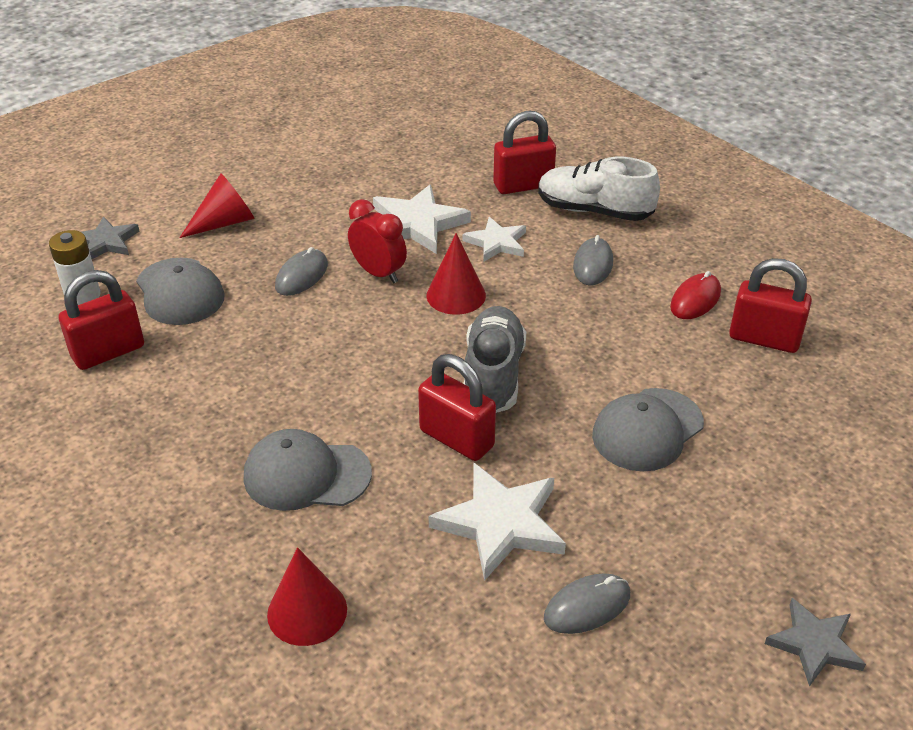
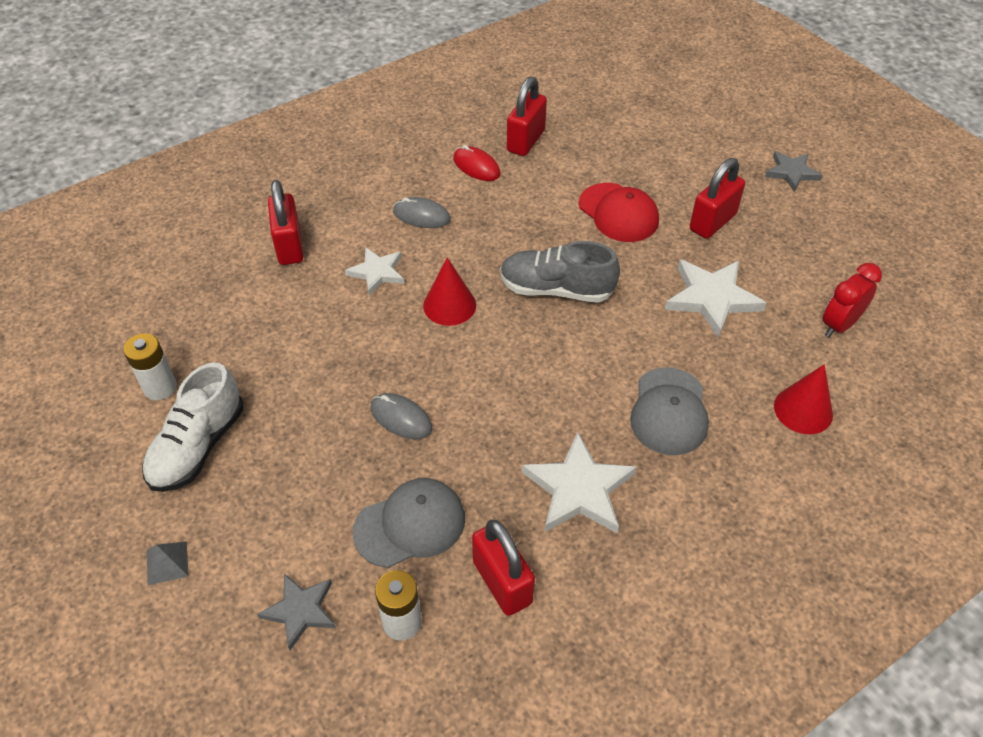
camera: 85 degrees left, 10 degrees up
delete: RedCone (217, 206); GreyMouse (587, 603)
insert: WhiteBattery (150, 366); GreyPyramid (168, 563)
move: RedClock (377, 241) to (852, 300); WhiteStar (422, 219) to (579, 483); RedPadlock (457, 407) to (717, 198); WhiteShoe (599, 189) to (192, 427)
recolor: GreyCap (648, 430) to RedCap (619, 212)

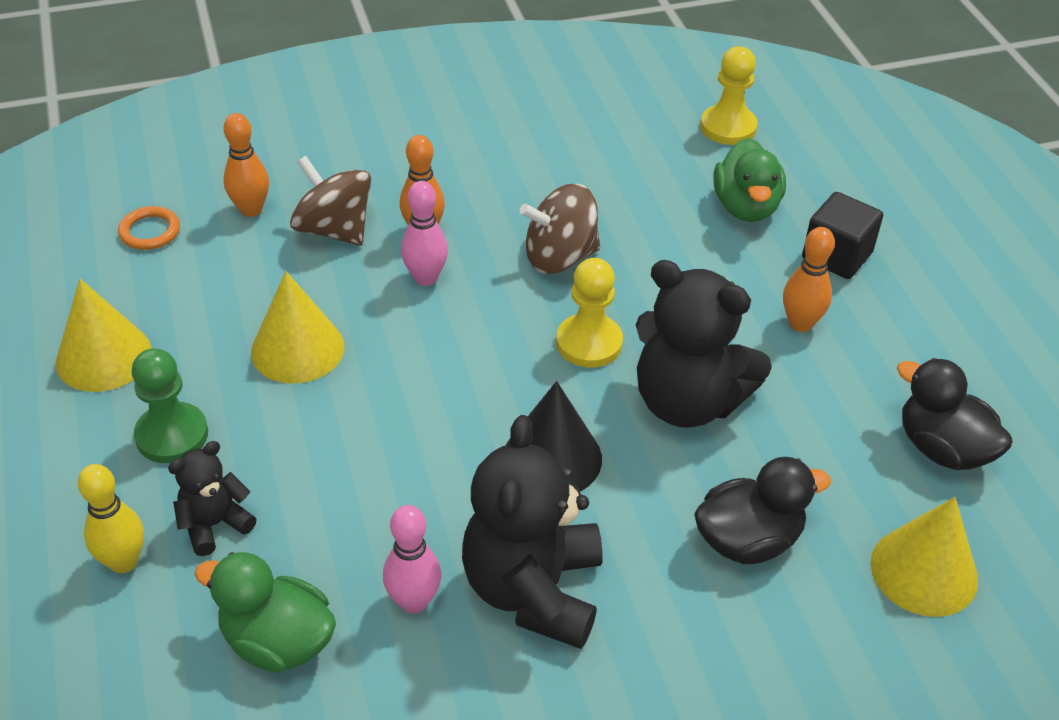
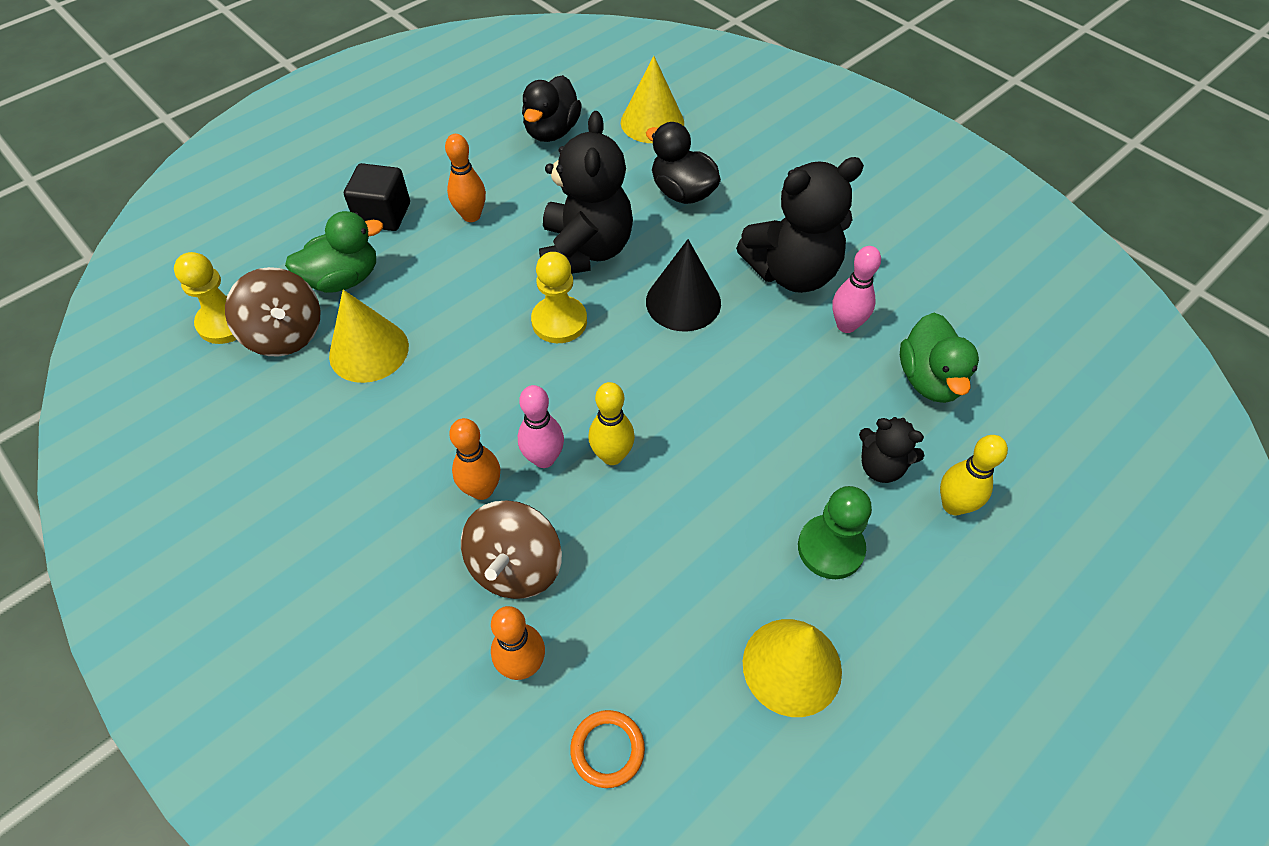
camera: 115 degrees left, 10 degrees up
insert: YellowBowlingPin (611, 423)
move: YellowCone (297, 327) to (369, 336); BrownSpinningTop (560, 228) to (272, 311)

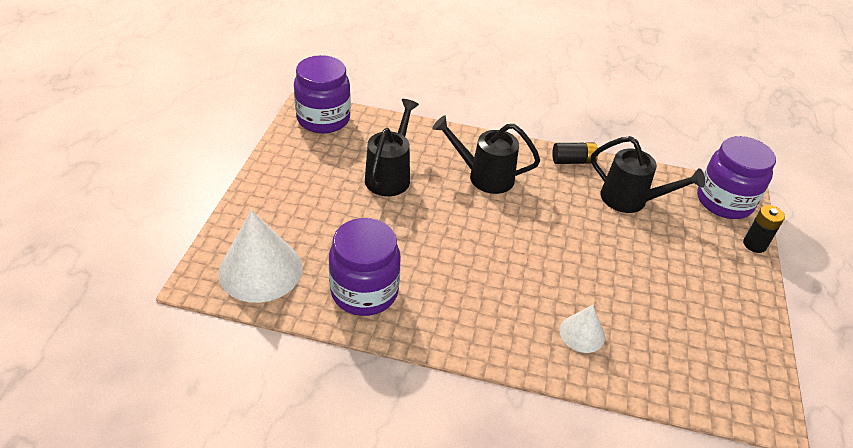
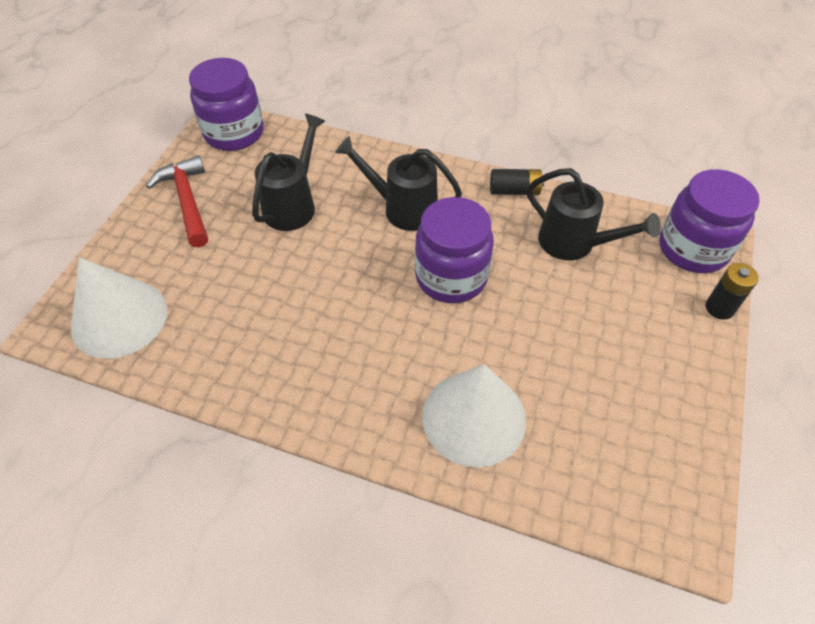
camera: 10 degrees right, 10 degrees up
insert: RedHammer (177, 201)
move: PurpleJar (365, 267) to (454, 250)
resize: WhiteCone (582, 329) = (474, 416) x1.89

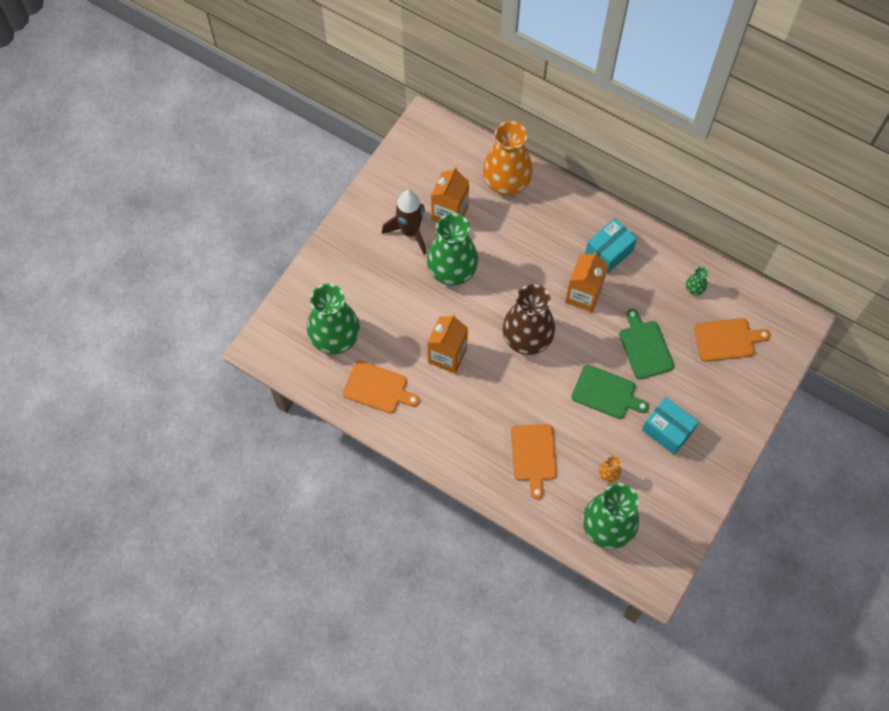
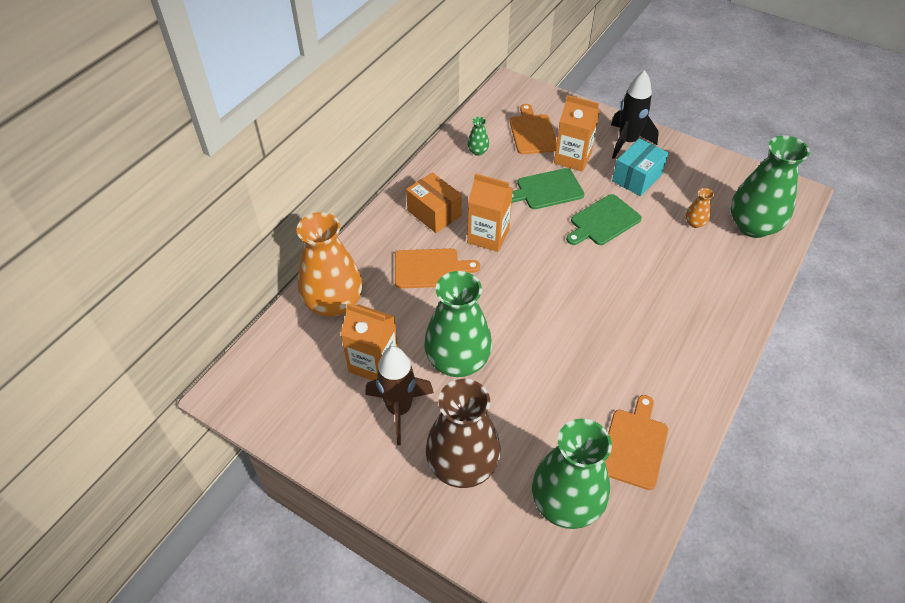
camera: 90 degrees left, 15 degrees down
insert: BlackRocket (635, 114)
move: OrangeCarton (447, 344) to (577, 133); BrownVase (528, 319) to (463, 433); OrangeCuttingBoard (534, 462) to (437, 268)
recolor: TurquoiseBox (611, 246) to OrangeBox (434, 202)
rotate: GreenCuttingBoard (610, 392) = (604, 219) 150 degrees counterclockwise

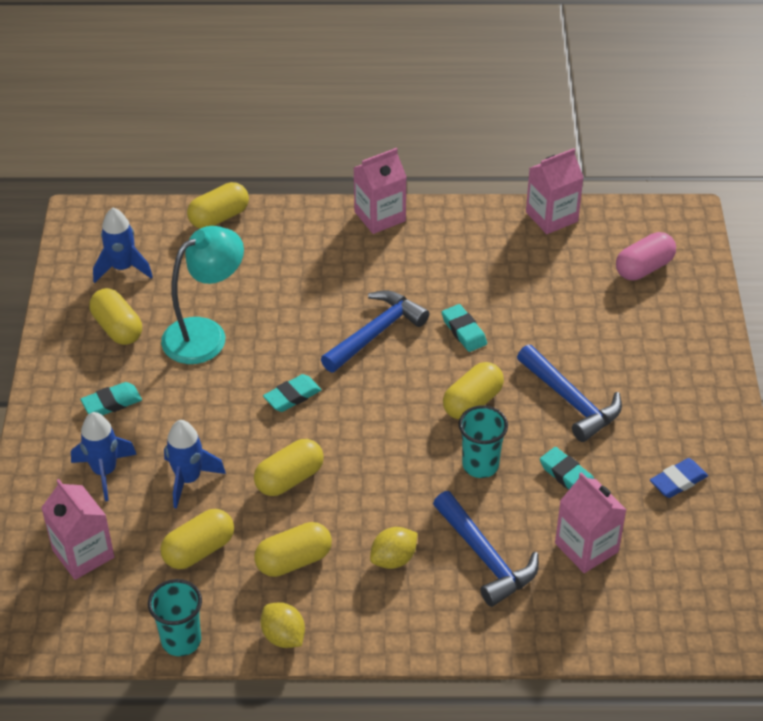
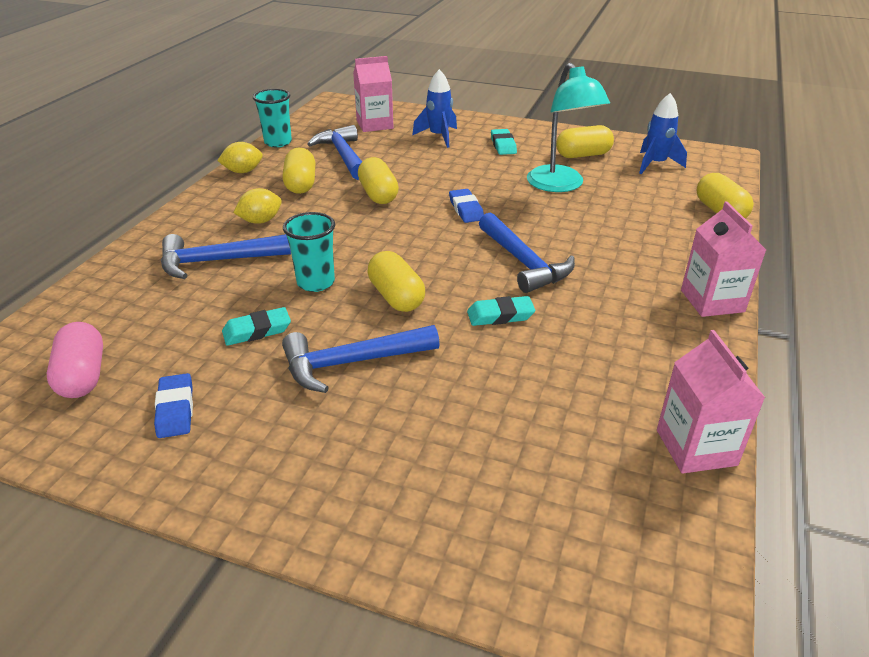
camera: 110 degrees right, 10 degrees down
delete: BlueRocket (195, 464); PinkCarton (591, 522)
move: PinkCapsule (646, 256) to (75, 360)
replace: YellowCapsule (197, 539) to BlueHammer (335, 152)
recolor: TurquoiseEraser (292, 393) to BlueEraser (466, 206)
rotate: YellowLemon (394, 548) = (257, 206) 75 degrees clockwise

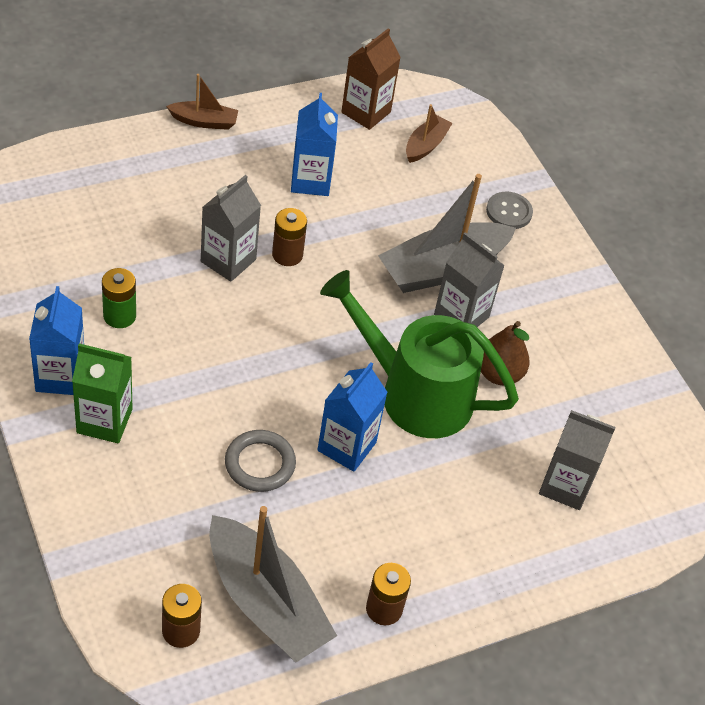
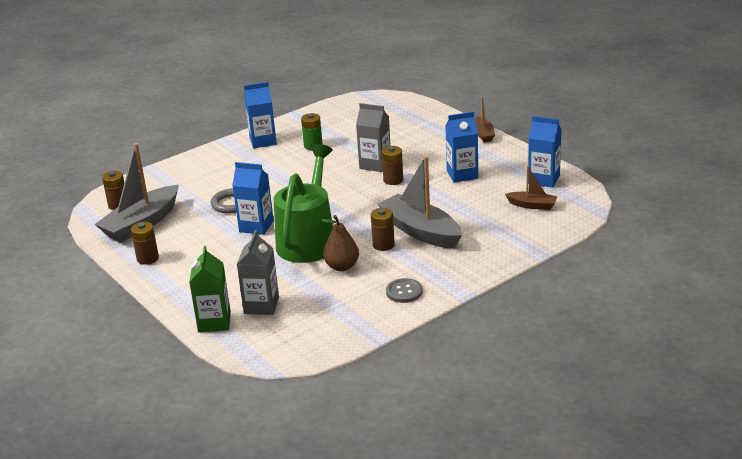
camera: 85 degrees right, 20 degrees down
move: GreenCarton (102, 393) to (210, 289); GreyButton (509, 210) to (404, 290)
replace: GreyCarton (469, 279) to BrownBattery (383, 229)
recolor: BrownCarton (371, 79) to BlueCarton (544, 152)

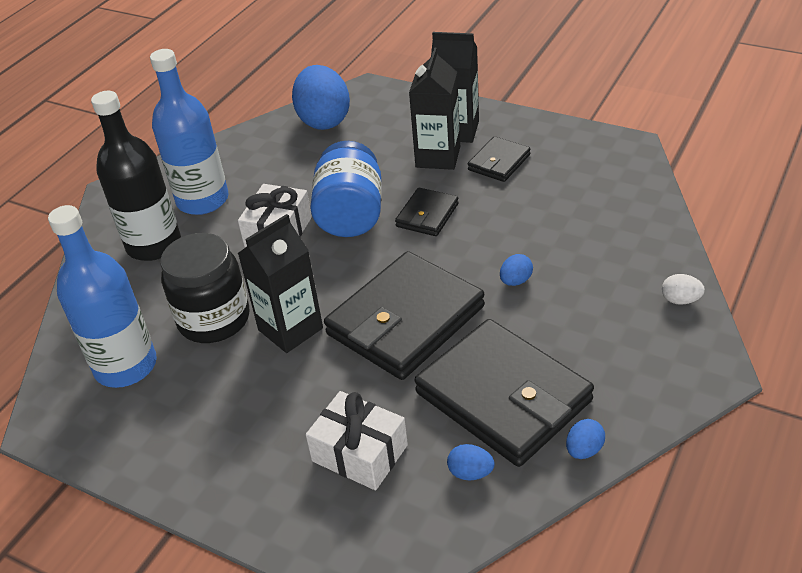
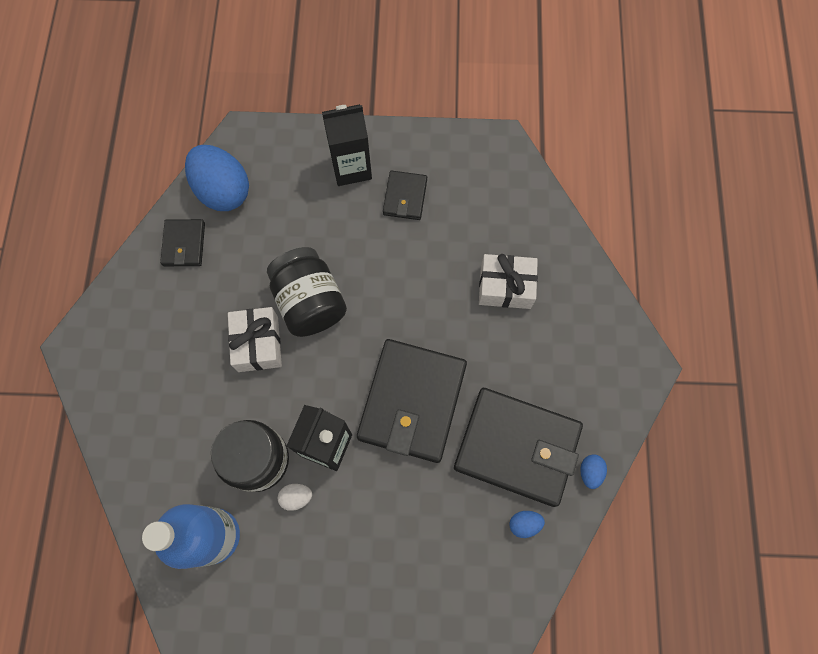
camera: 30 degrees left, 30 degrees up
delete: BlackBottle (136, 176); BlueBottle (189, 132); BlackCarton (434, 108); BlueEgg (516, 270)
move: WhiteGift (357, 440) to (508, 281); BlackWallet (427, 211) to (182, 242); WhiteEgg (683, 289) to (295, 497)
recolor: BlueJar (346, 189) to BlackJar (307, 292)

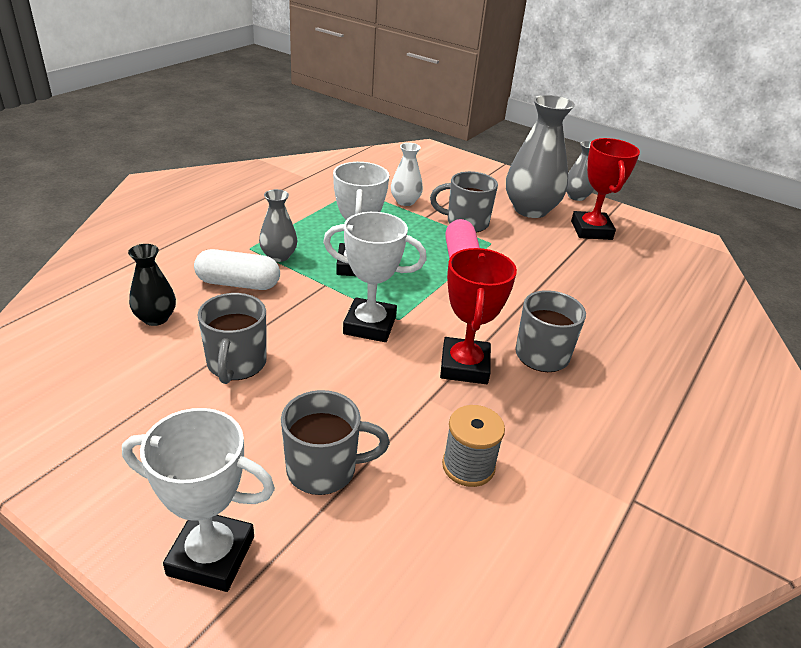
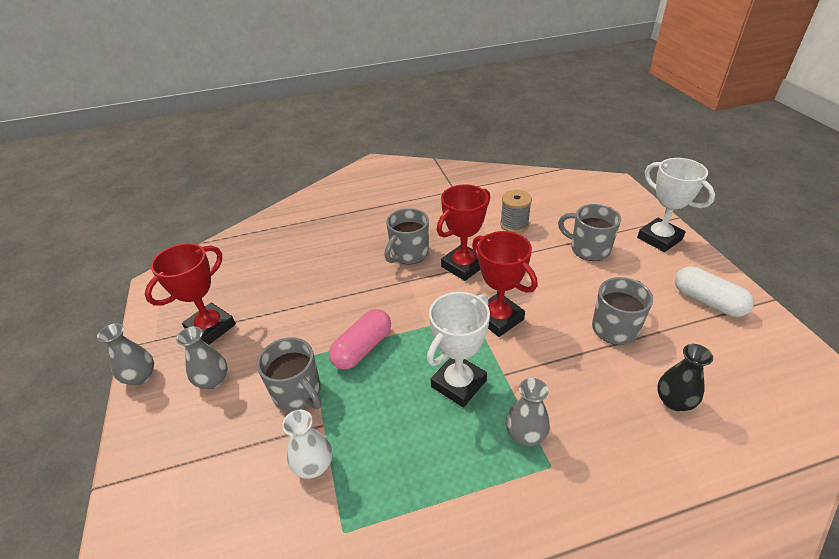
camera: 135 degrees left, 5 degrees up
move: WhiteCapsule (237, 269) to (714, 291)
recolor: WhiteTrophy (375, 277) to RedTrophy (504, 284)
resize: GreyVase (540, 156) = (201, 357) x0.53

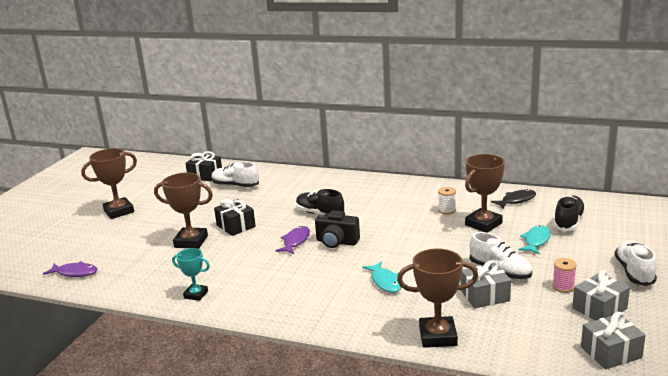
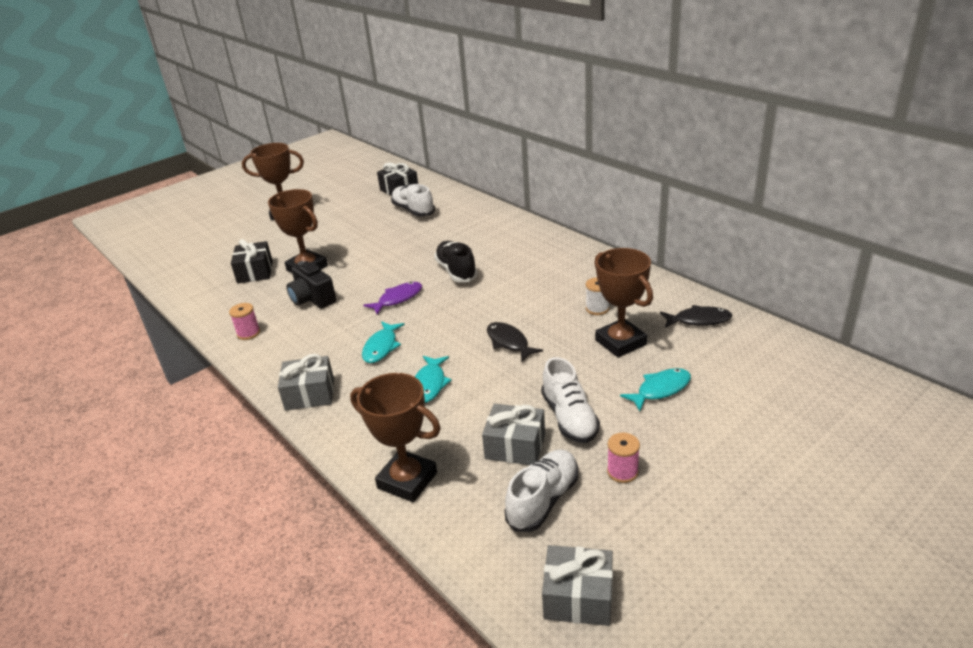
camera: 30 degrees right, 10 degrees up
delete: PurpleFish (70, 269); BlackShoe (569, 213)
insert: TurquoiseFish (383, 342); BlackFish (515, 342)
move: BlackGift (235, 217) to (252, 261); BlackCamera (337, 229) to (311, 285); GreyGift (601, 295) to (306, 382); WhiteShoe (635, 263) to (541, 490)
replace: TurquoiseTrophy (191, 274) to PinkSpool (244, 321)
rotate: BrownTrophy (485, 193) = (623, 303) 75 degrees clockwise

